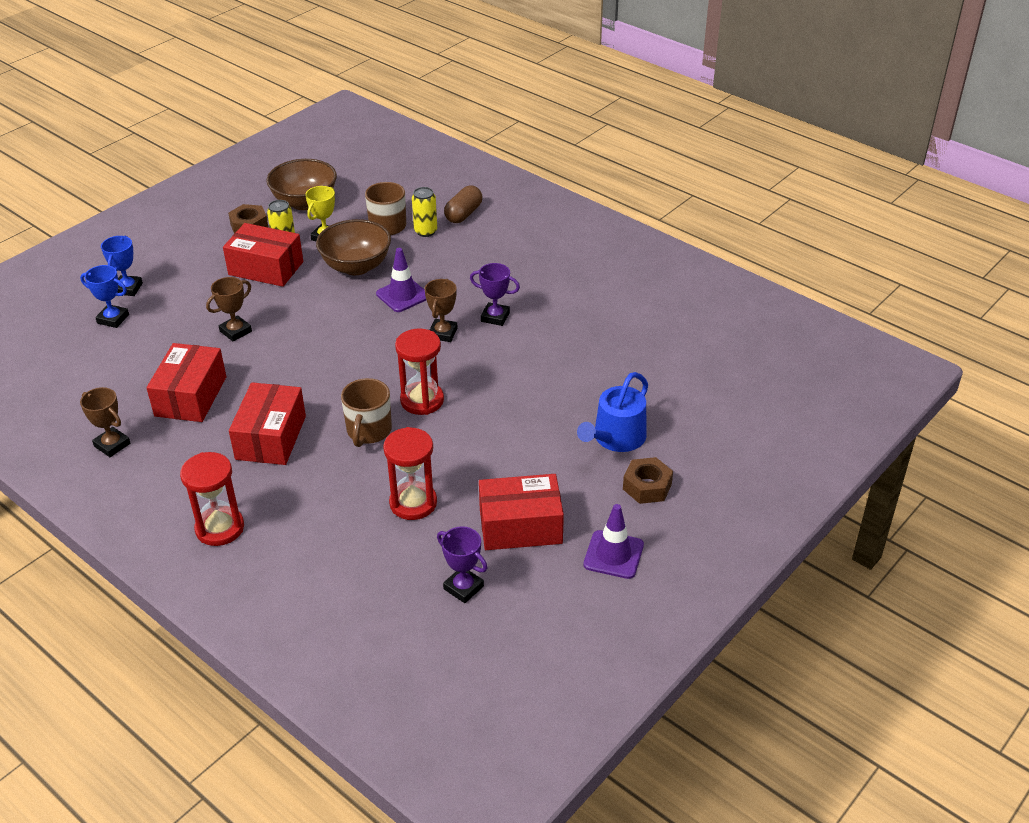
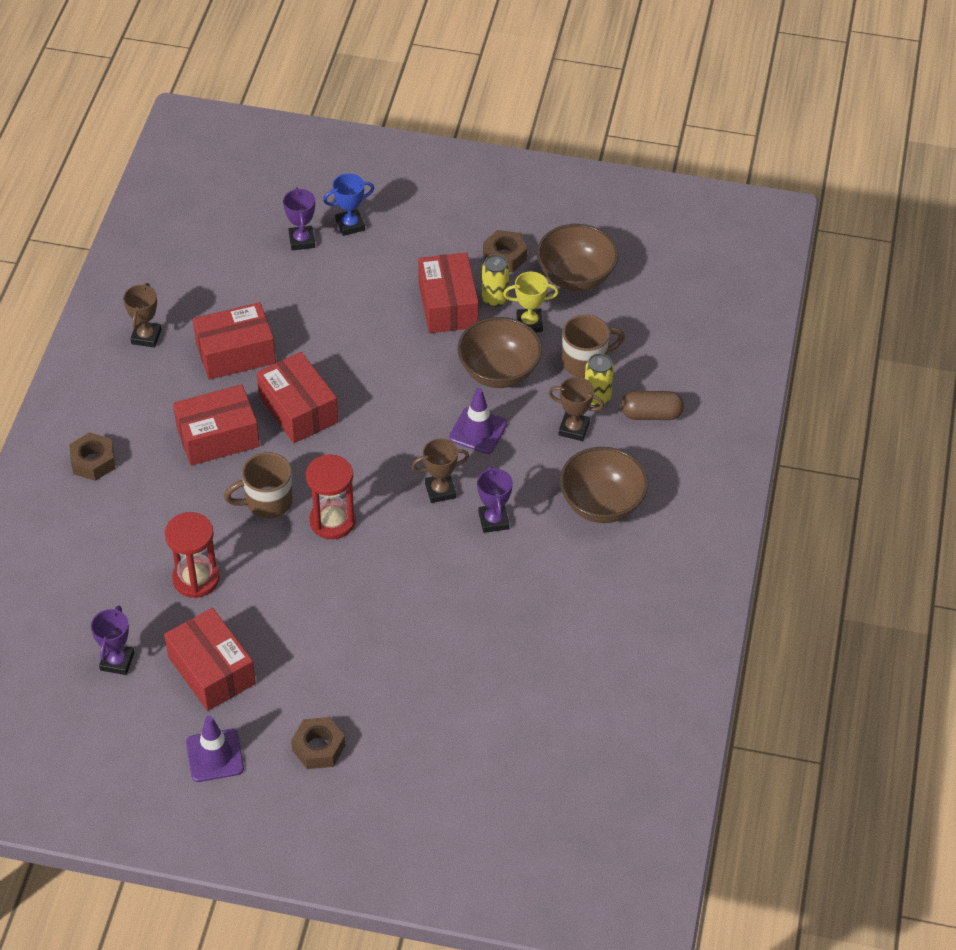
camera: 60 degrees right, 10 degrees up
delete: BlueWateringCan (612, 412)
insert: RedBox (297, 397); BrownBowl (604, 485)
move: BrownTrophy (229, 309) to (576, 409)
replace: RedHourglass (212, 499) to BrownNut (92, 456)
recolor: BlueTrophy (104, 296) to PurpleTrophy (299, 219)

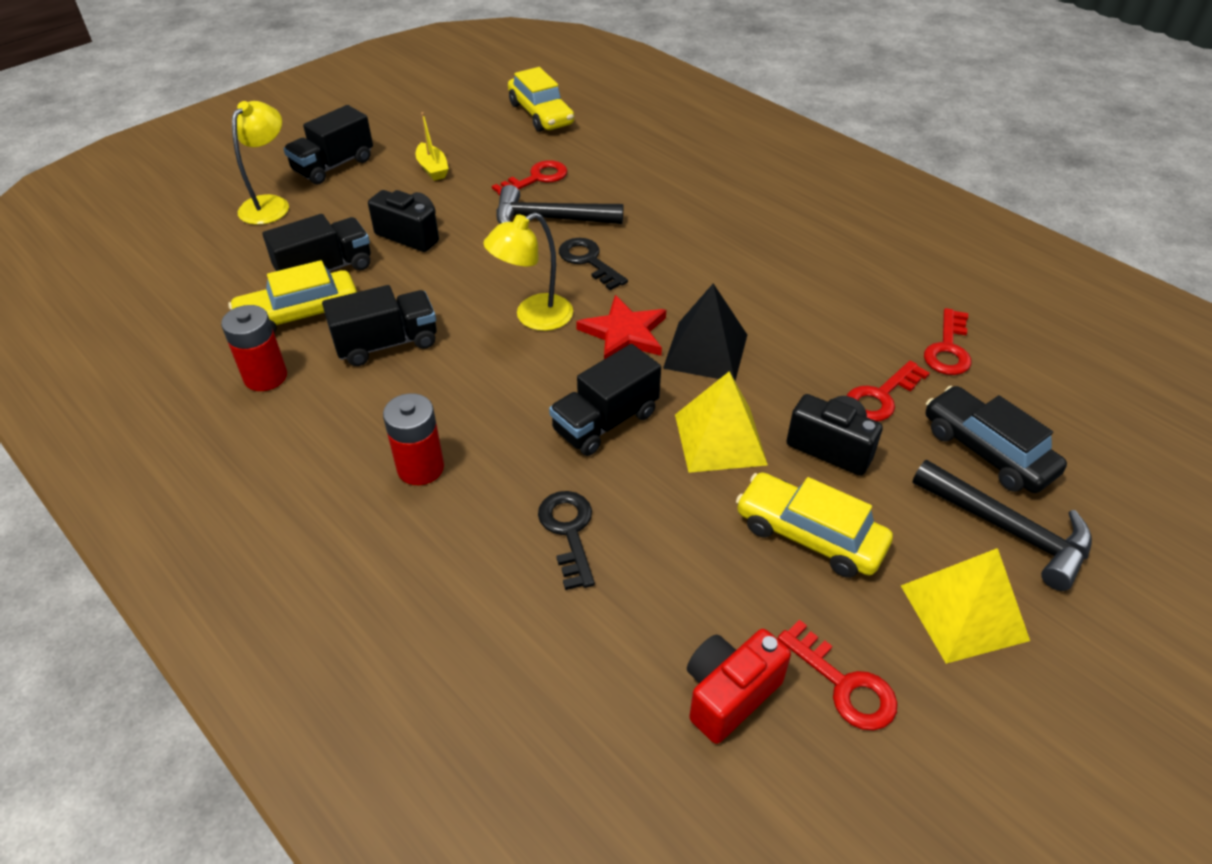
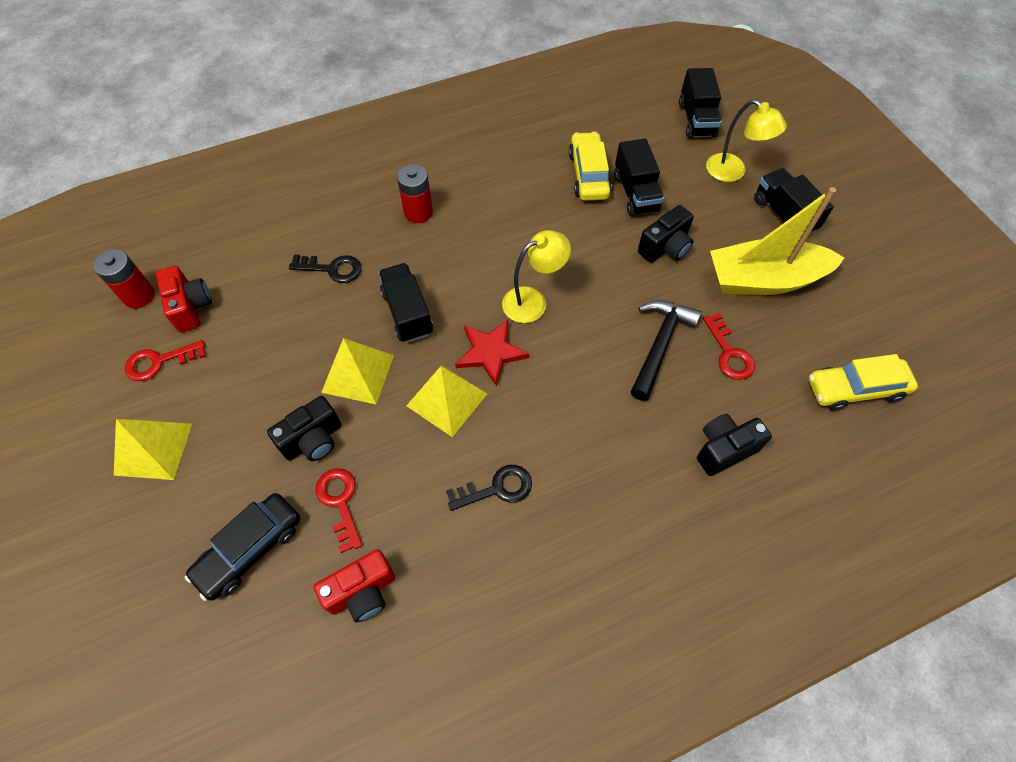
camera: 110 degrees right, 15 degrees up
delete: YellowCar (814, 525); BlackHammer (1002, 525)
insert: BlackCamera (734, 445)
move: RedBattery (254, 348) to (124, 279); BlackTruck (379, 325) to (700, 103); BlackKey (593, 264) to (489, 488)
replace: RedKey (947, 341) to RedCamera (354, 586)
recolor: BlackPyramid (705, 332) to YellowPyramid (446, 401)
rotate: YellowLamp (528, 271) = (536, 276) 75 degrees clockwise; BlackCar (996, 439) = (242, 547) 150 degrees clockwise
resize: YellowBoat (432, 146) = (777, 241) x2.37

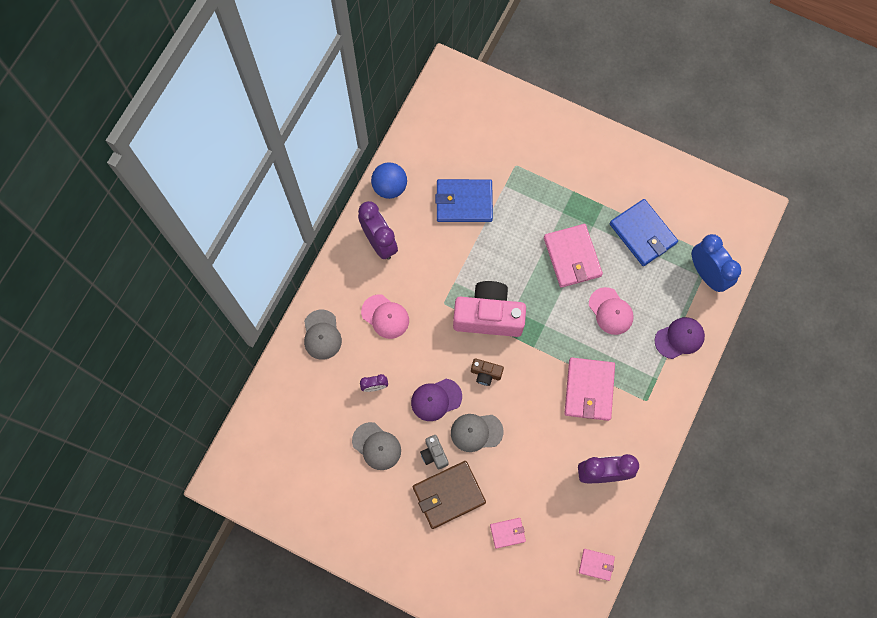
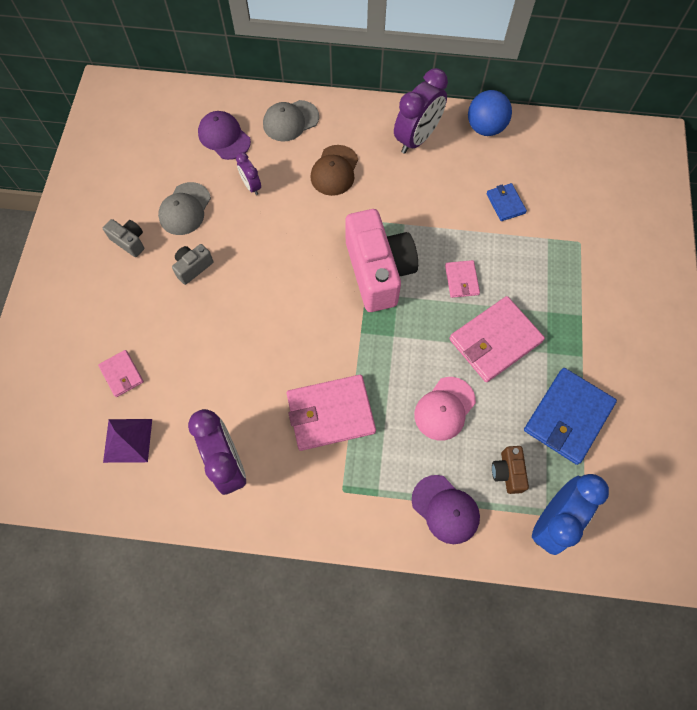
camera: 70 degrees right, 5 degrees down
delete: BrownWallet (449, 495); GreyCap (477, 433)
insert: GreyCamera (123, 238); PurplePyramid (127, 441)
move: PurpleCap (436, 400) to (224, 135); BrownCamera (487, 372) to (510, 470); PinkWallet (597, 565) to (462, 279)
recolor: PinkCap (385, 316) to BrownCap (334, 170)
resize: BlueWallet (464, 200) = (506, 202) x0.52

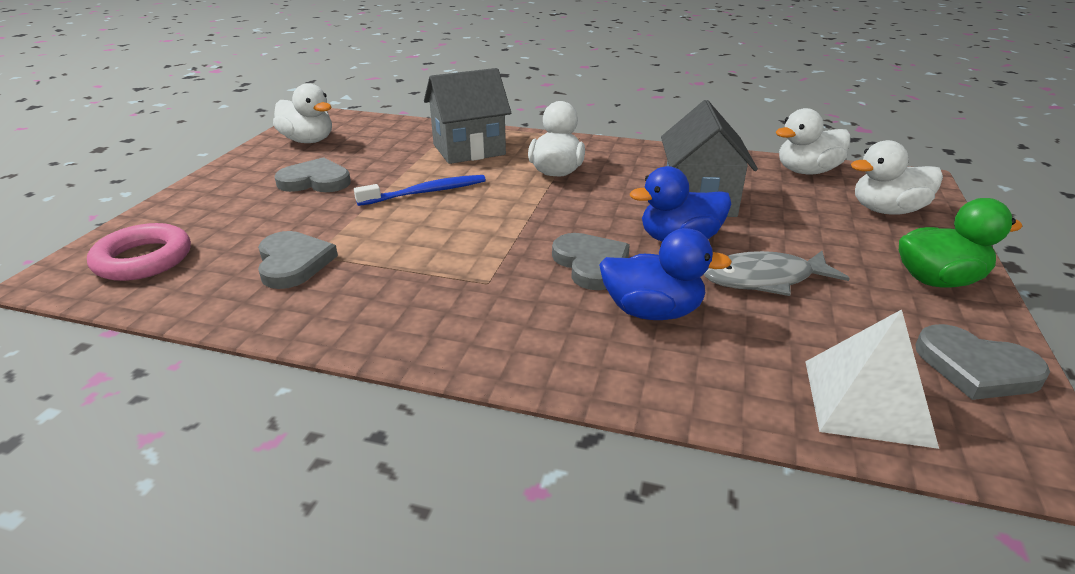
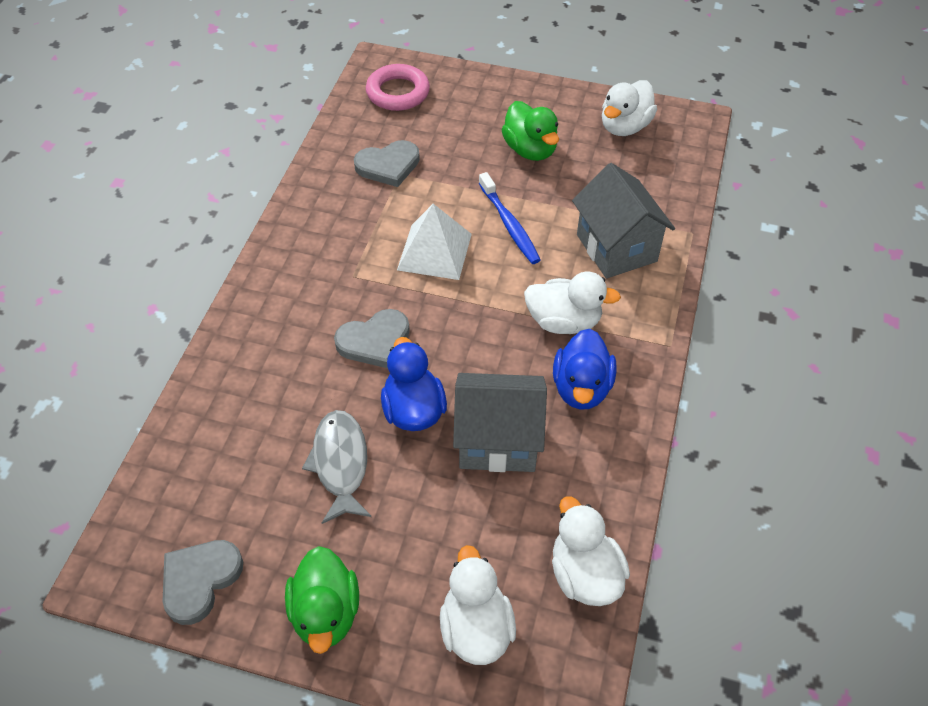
camera: 90 degrees right, 20 degrees up
move: BlueDuck (665, 274) to (584, 369); WhitePyramid (872, 379) to (434, 242)
replace: GreyHeart (312, 174) to GreenDuck (530, 131)

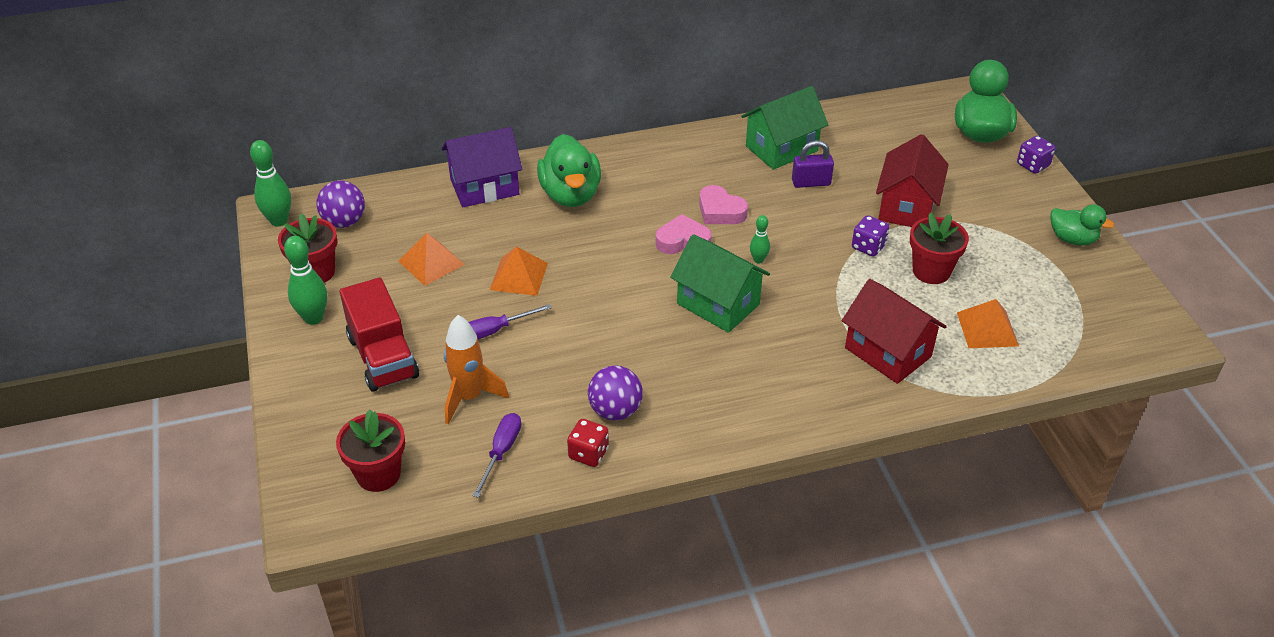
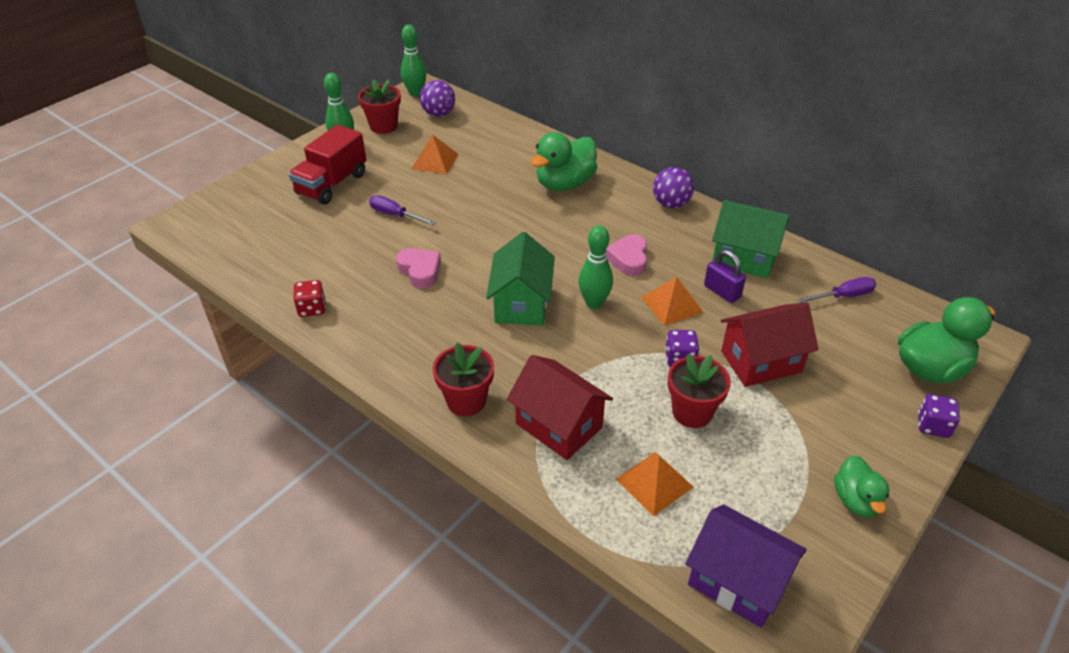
camera: 55 degrees right, 0 degrees up
delete: OrangeRocket (476, 369)
move: RedFlowerPot (370, 450) to (463, 379); PurpleHouse (482, 167) to (746, 566); PurpleScrewdriver (496, 455) to (836, 290); OrangePyramid (519, 271) to (672, 301); PurpleBall (615, 393) to (673, 187); PinkHeart (684, 234) to (418, 268)
rotate: RedHouse (894, 331) = (560, 407) 60 degrees counterclockwise
resize: GreenBowlingPin (760, 239) = (596, 267) x1.77

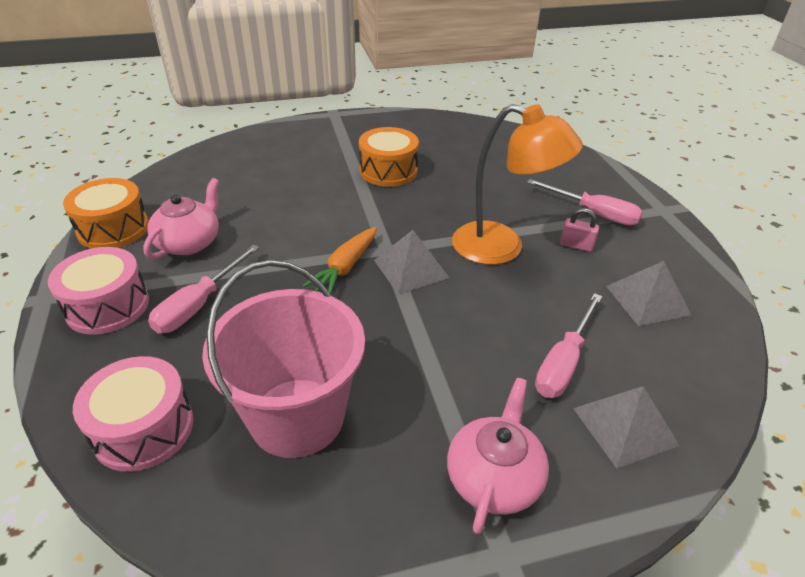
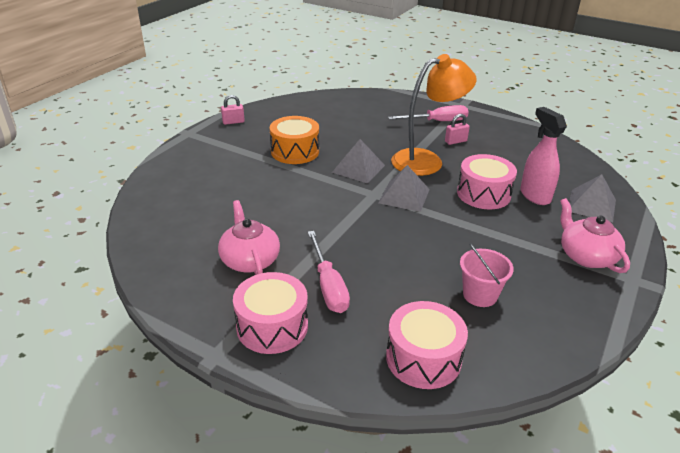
camera: 45 degrees left, 5 degrees down
delete: OrangeDrum (106, 213); OrangeCarrot (340, 260)
insert: PinkPadlock (233, 110); PinkDrum (487, 181)
move: GreyPyramid (648, 293) to (358, 161)
replace: PinkScrewdriver (568, 345) to PinkSprayBottle (543, 156)
resize: PinkBucket (283, 359) = (487, 275) x0.51

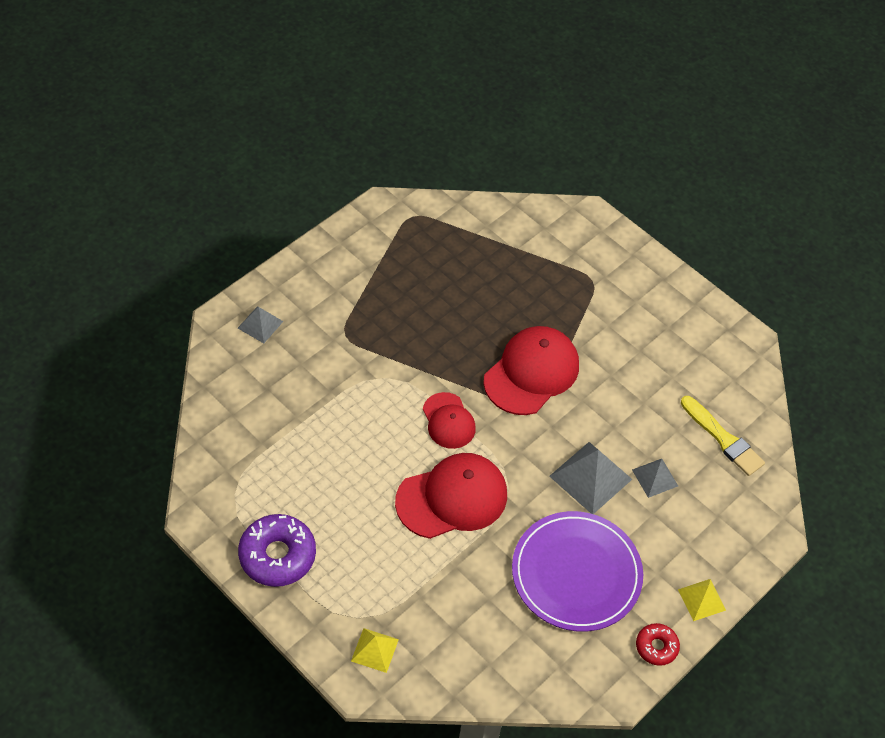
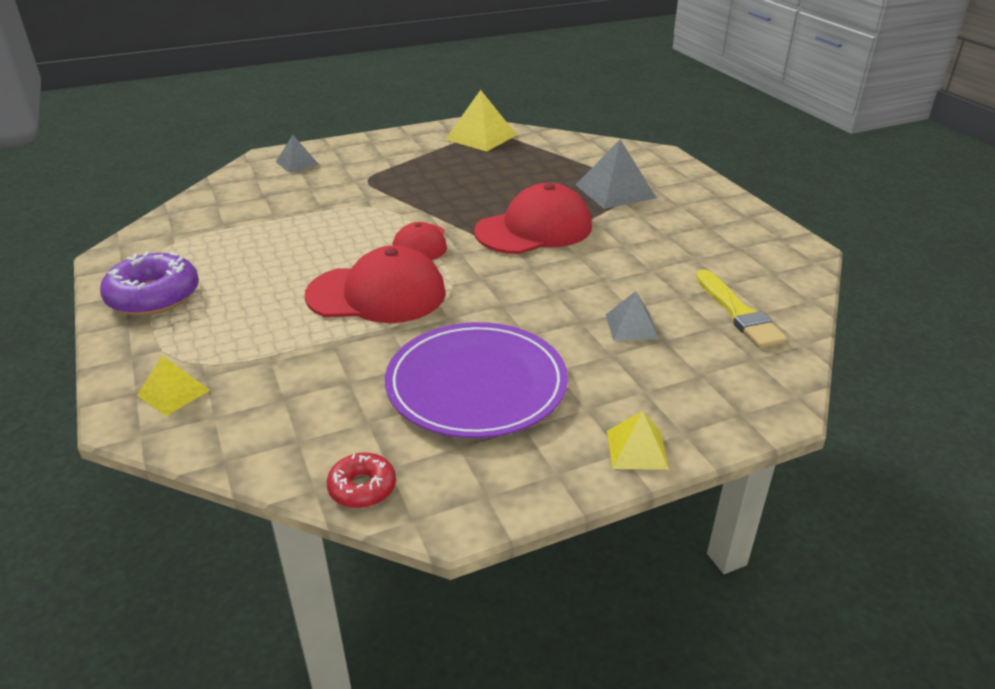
camera: 25 degrees right, 20 degrees down
insert: YellowPyramid (481, 121)
move: GreyPyramid (590, 478) to (616, 174); RedDonut (658, 644) to (361, 480)

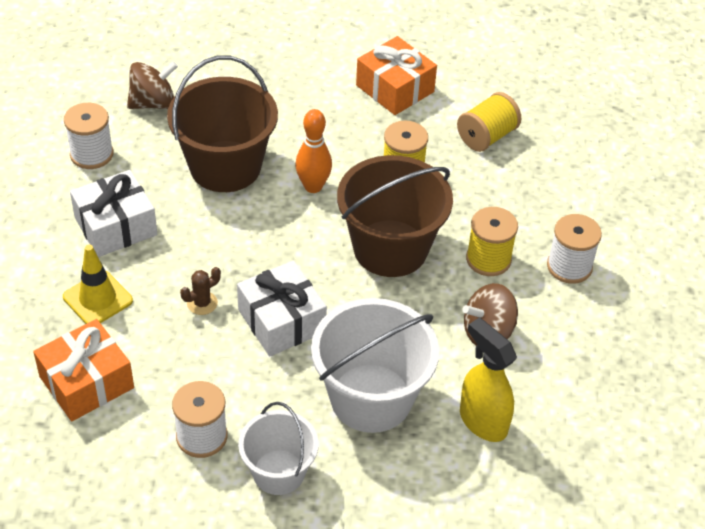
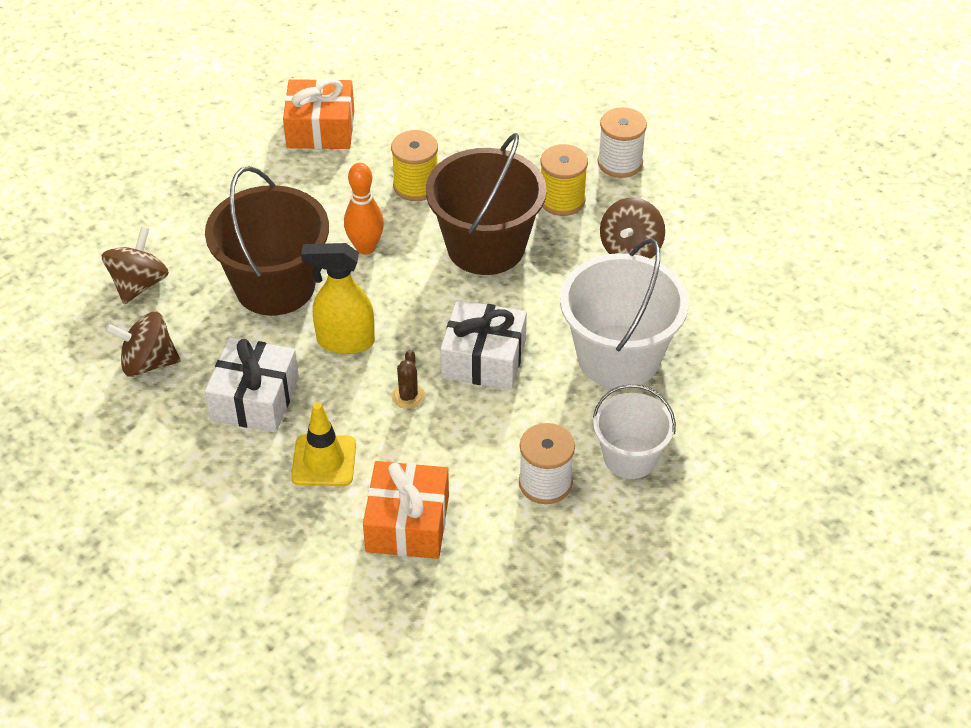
camera: 45 degrees left, 0 degrees up
delete: YellowSpool (489, 122)
move: YellowSprayBottle (488, 380) to (338, 298)
replace: WhiteSpool (89, 136) to BrownSpinningTop (142, 344)

